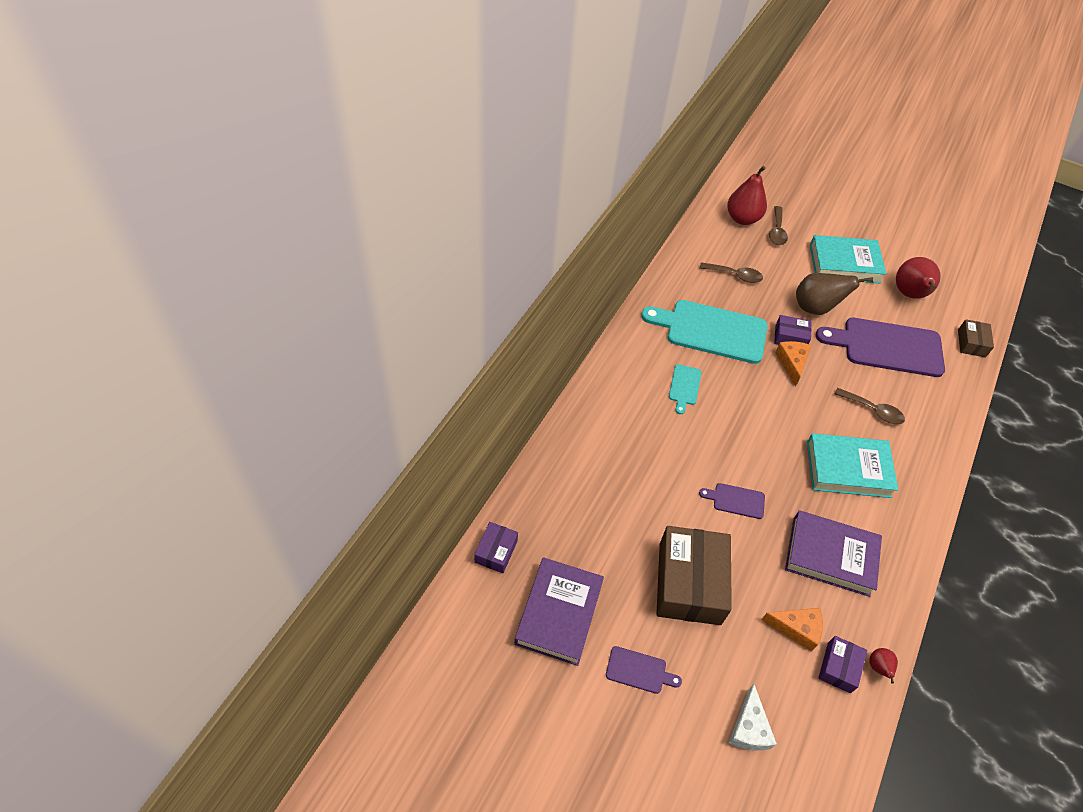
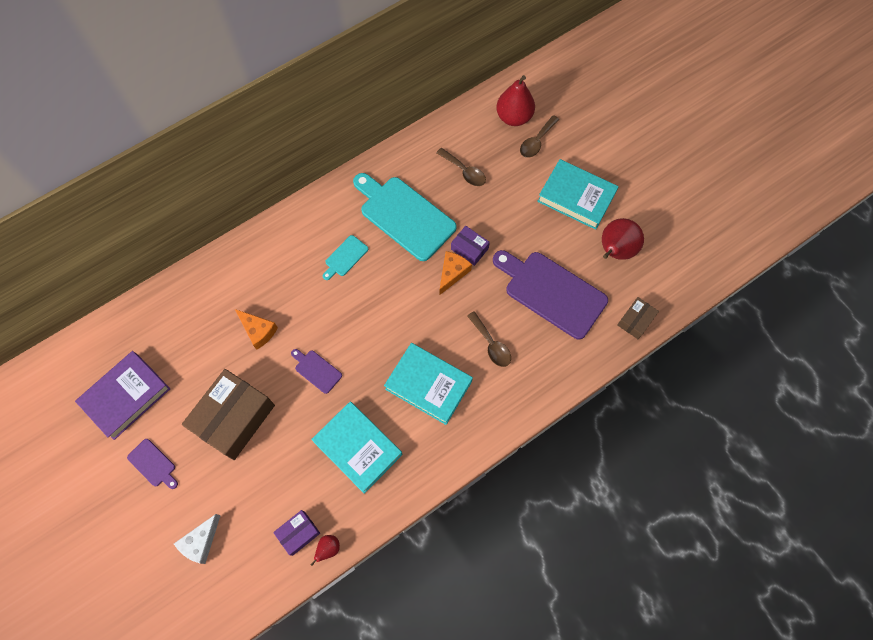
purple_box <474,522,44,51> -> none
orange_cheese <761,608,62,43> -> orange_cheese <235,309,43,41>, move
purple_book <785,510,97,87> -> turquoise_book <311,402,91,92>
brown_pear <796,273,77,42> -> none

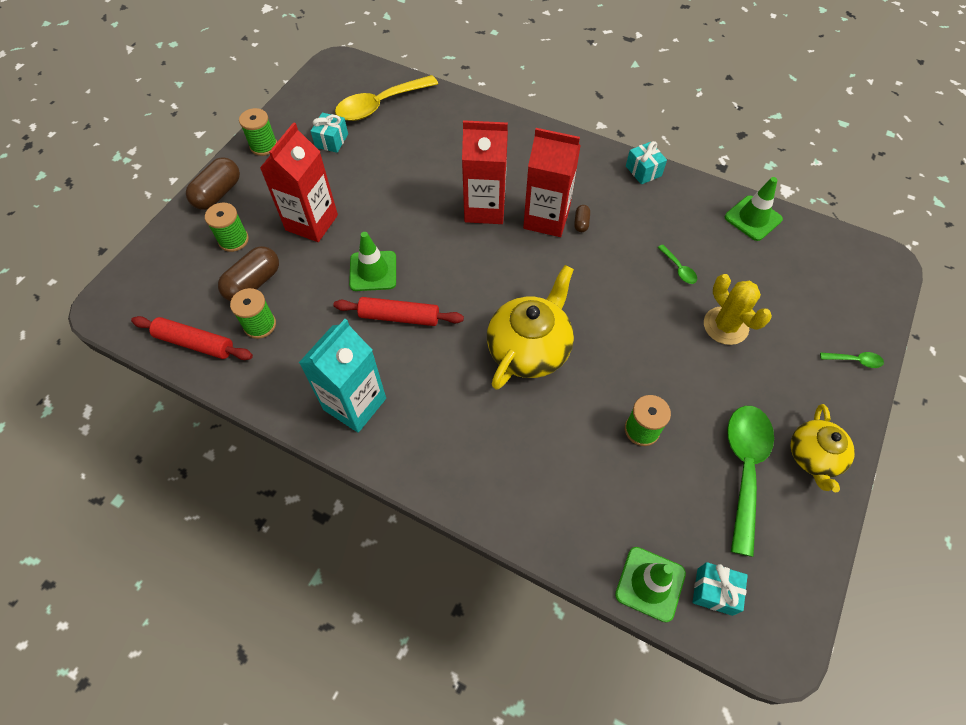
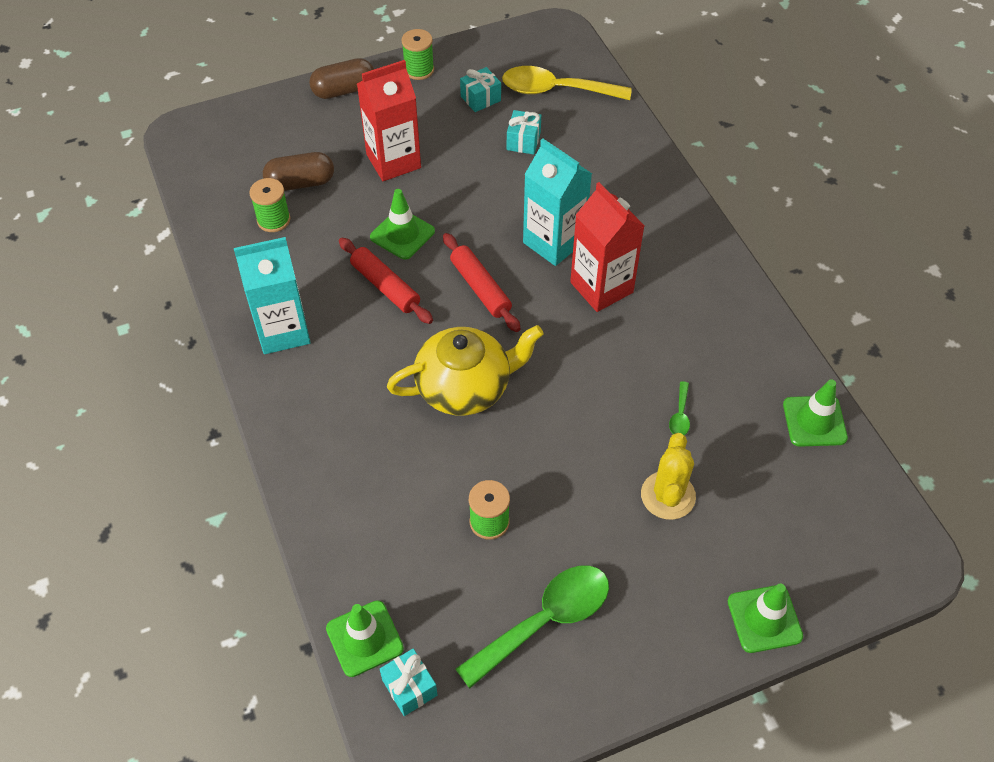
red_rolling_pin <131,316,122,44> -> red_rolling_pin <443,233,78,99>, move
green_spool <205,203,44,49> -> none
red_carton <462,120,46,104> -> turquoise_carton <523,138,69,128>
brown_capsule <574,205,16,27> -> none
turquoise_gift <626,141,41,43> -> turquoise_gift <507,110,34,44>, move
yellow_teapot <791,404,64,88> -> none
green_spoon <820,352,64,16> -> green_traffic_cone <728,584,75,69>

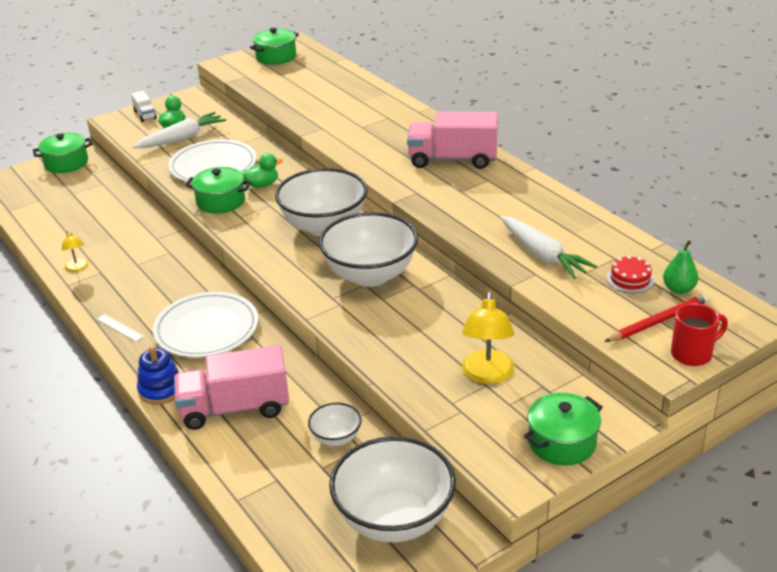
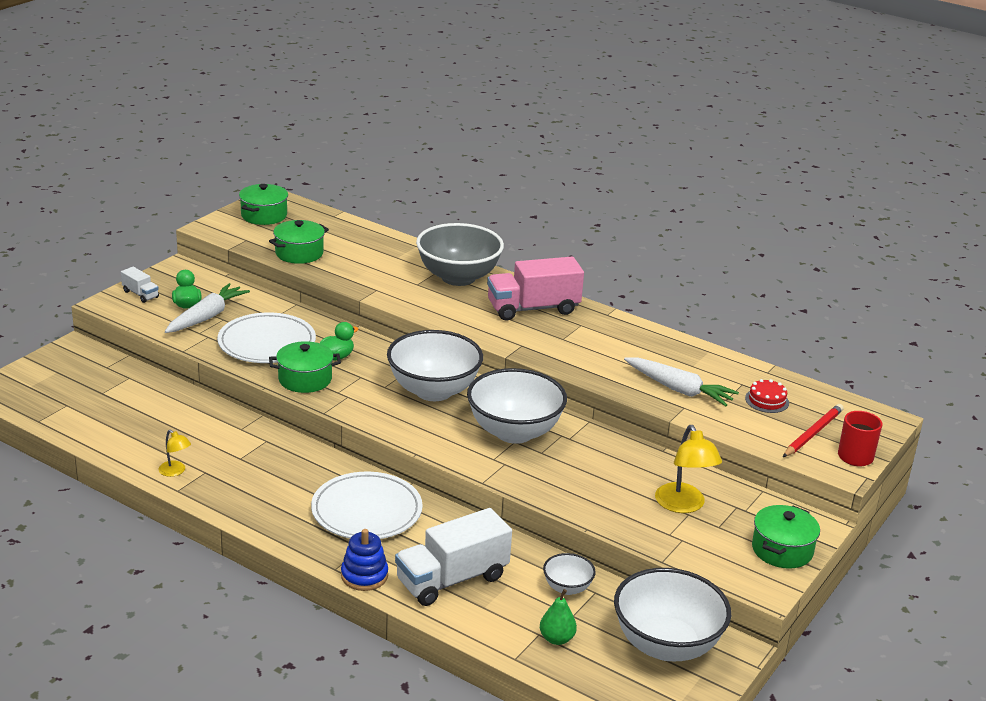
green_pot <33,133,59,40> -> green_pot <269,220,60,44>, move
white_ruler <97,314,47,28> -> none
pink_truck <174,345,115,85> -> white_truck <395,508,117,98>
green_pear <663,240,35,54> -> green_pear <540,589,37,56>, move
none -> grey_bowl <416,223,88,63>

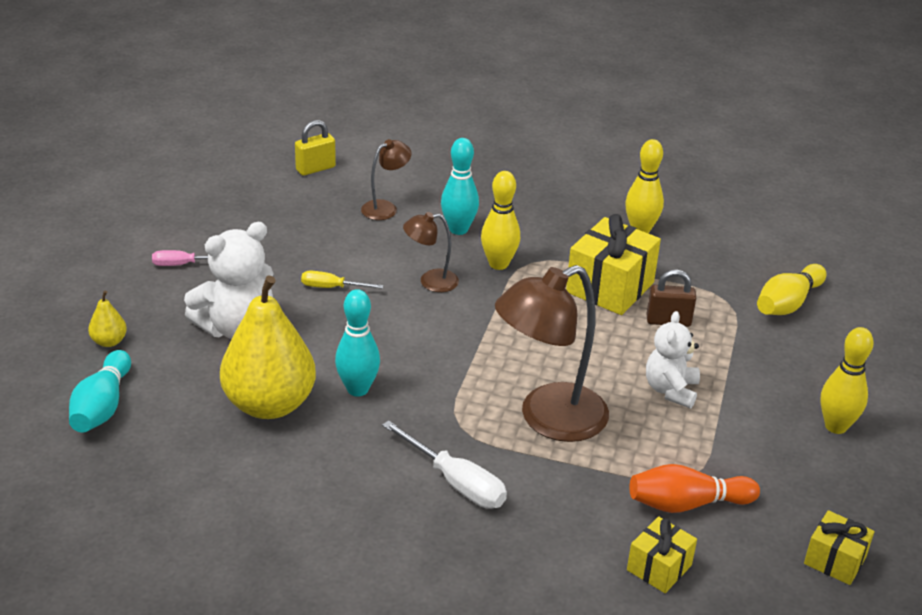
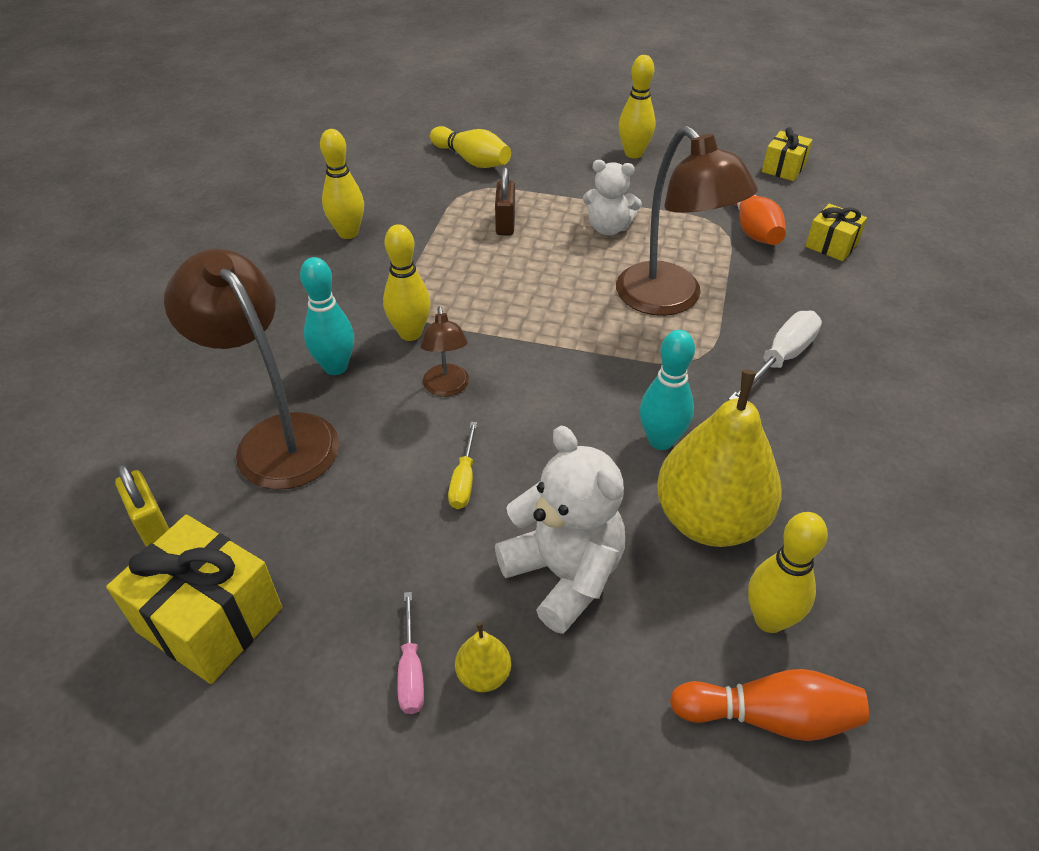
turquoise_bowling_pin <69,350,62,83> -> orange_bowling_pin <670,669,199,72>
yellow_pear <88,291,39,56> -> yellow_pear <455,622,56,70>, move
brown_lamp <361,139,51,81> -> brown_lamp <164,249,175,241>, x2.02
yellow_gift <566,214,95,101> -> yellow_gift <106,515,176,169>, move
none -> yellow_bowling_pin <748,512,80,121>

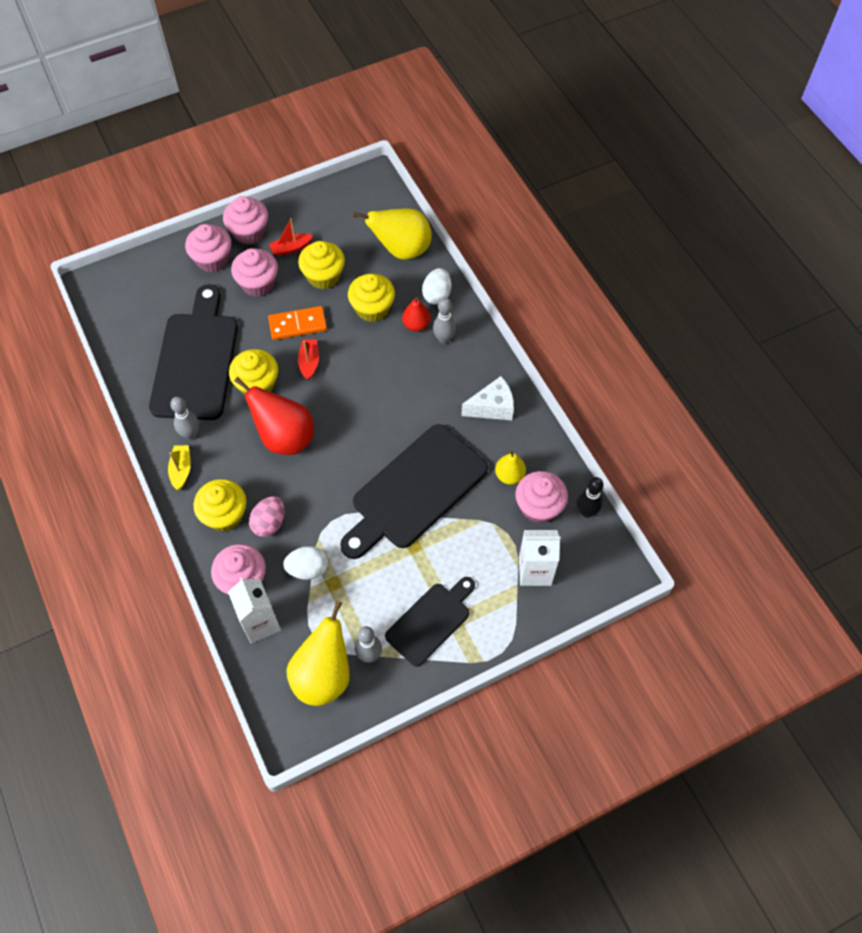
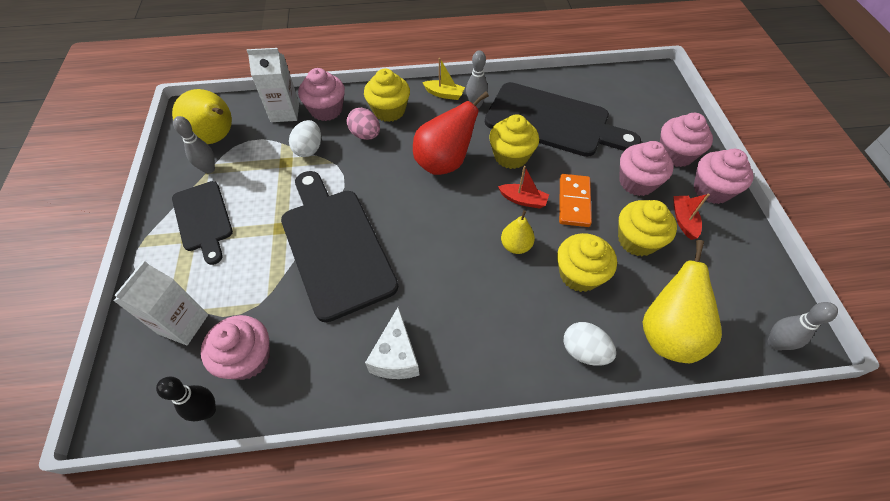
red_pear <402,297,29,34> -> none
grey_bowling_pin <433,298,23,46> -> grey_bowling_pin <768,302,70,48>, move
yellow_pear <495,450,31,35> -> yellow_pear <501,210,34,44>, move

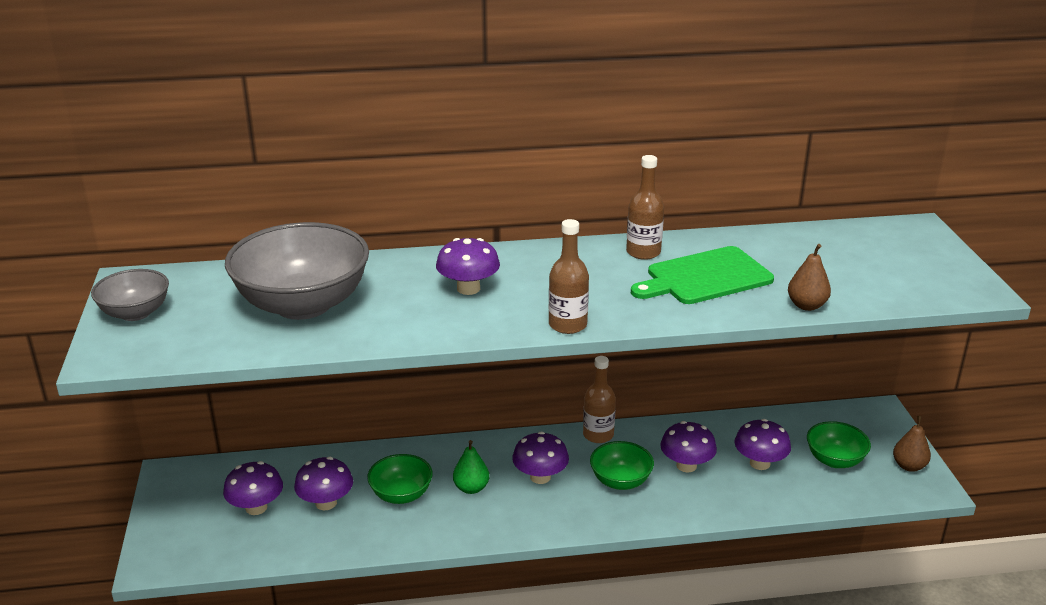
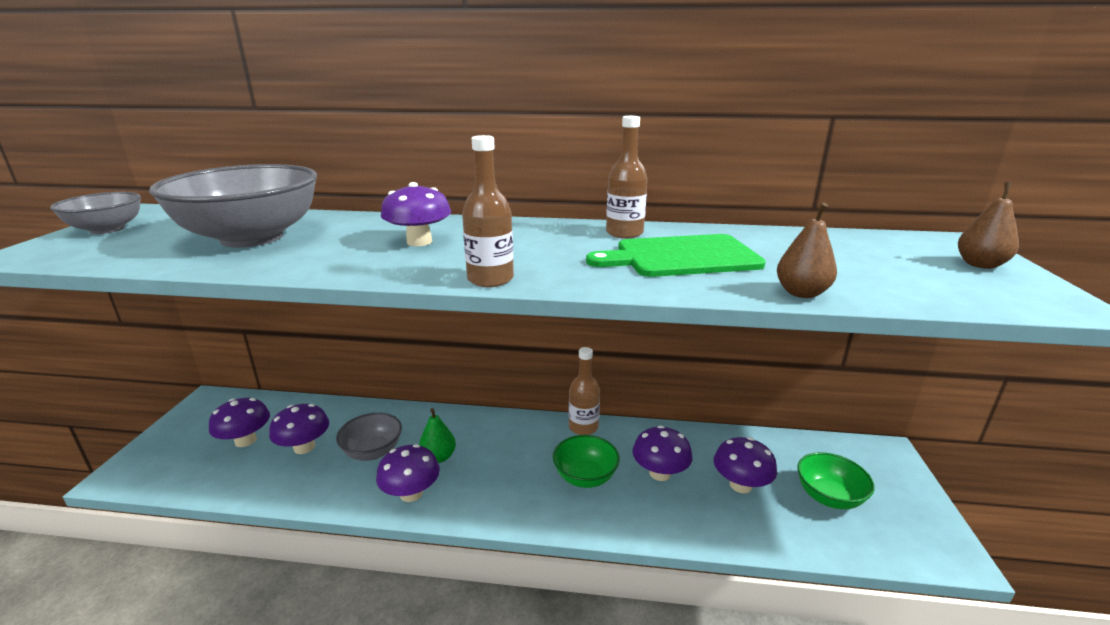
green_bowl <367,454,66,50> -> grey_bowl <336,413,66,48>
purple_mushroom <512,432,57,52> -> purple_mushroom <376,444,64,58>, move
brown_pear <893,416,38,56> -> brown_pear <958,182,61,87>, move

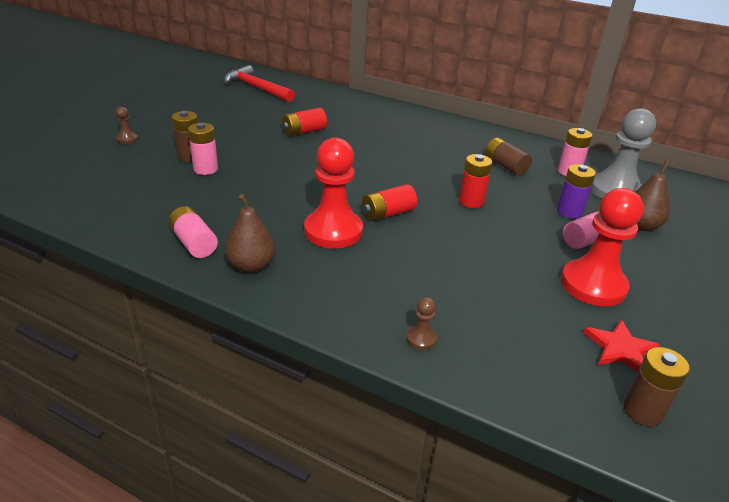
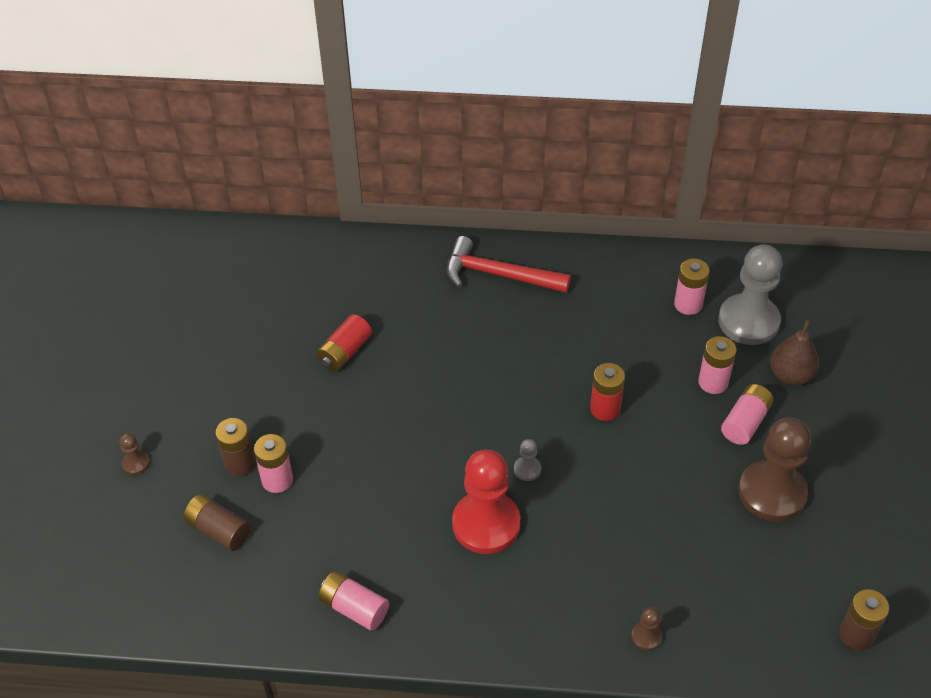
red_hammer <224,65,71,37> -> red_hammer <447,236,124,57>, move
brown_pear <225,194,50,79> -> none
red_battery <362,184,55,37> -> grey_pawn <514,439,27,42>
brown_battery <485,138,47,38> -> brown_battery <183,494,68,57>, move
purple_battery <557,164,39,55> -> pink_battery <698,336,39,58>
red_pawn <561,188,83,119> -> brown_pawn <738,417,73,105>
red_star <584,320,76,52> -> none

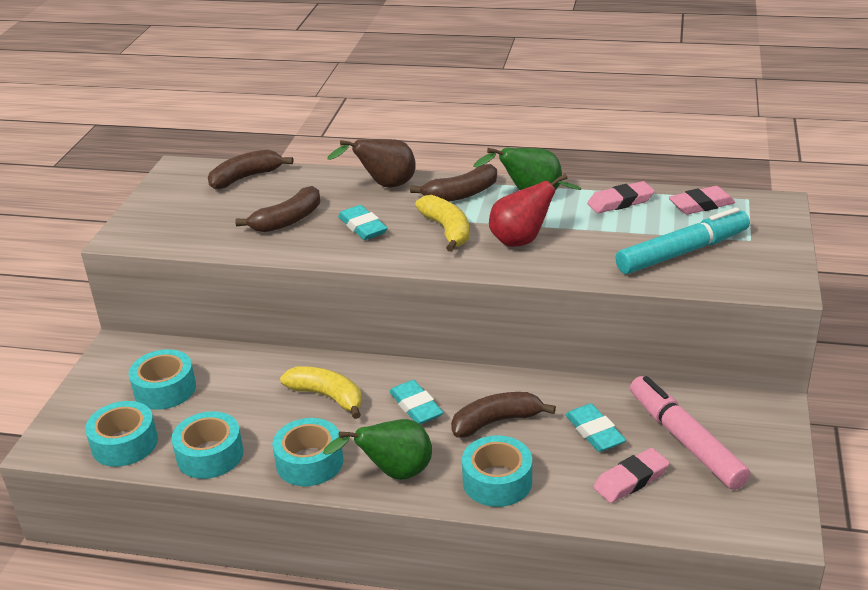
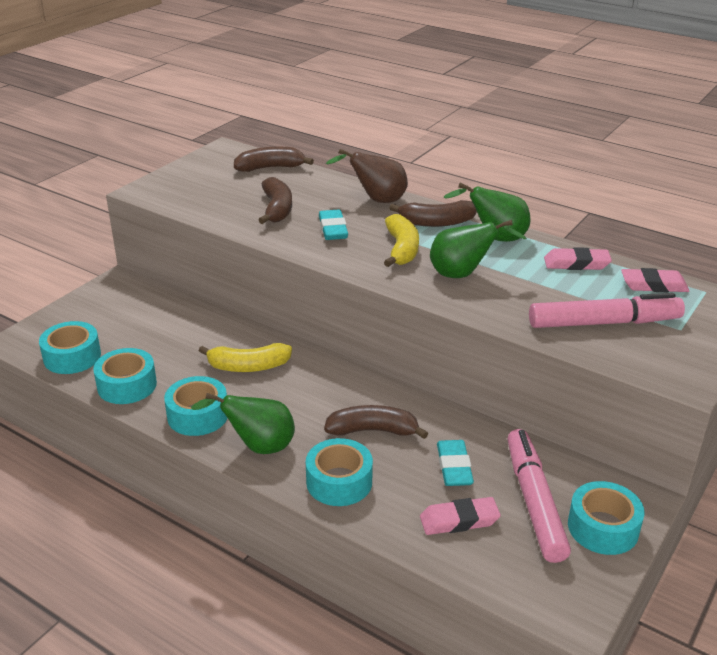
turquoise_tape <129,349,67,61> -> turquoise_tape <568,481,77,74>, move
brown_banana <235,186,85,46> -> brown_banana <258,177,34,47>, 75 degrees counterclockwise
yellow_banana <280,366,82,53> -> yellow_banana <199,343,93,29>, 120 degrees clockwise
turquoise_eraser <389,380,54,44> -> none
red_pear <489,174,93,73> -> green_pear <430,220,96,58>
turquoise_marker <615,207,135,67> -> pink_marker <529,293,156,35>

